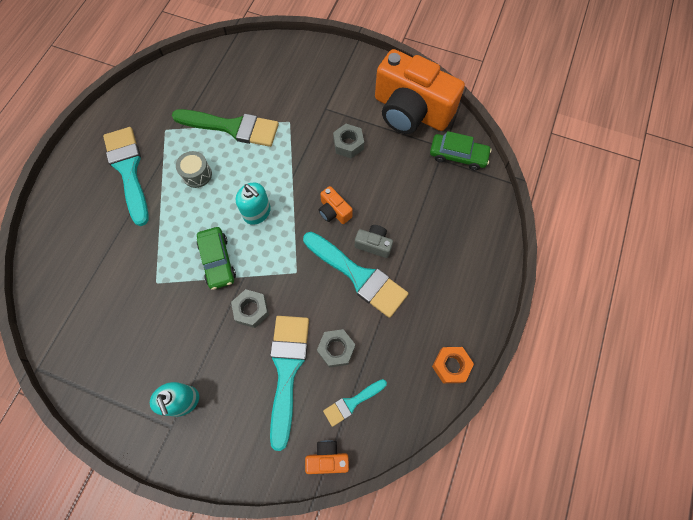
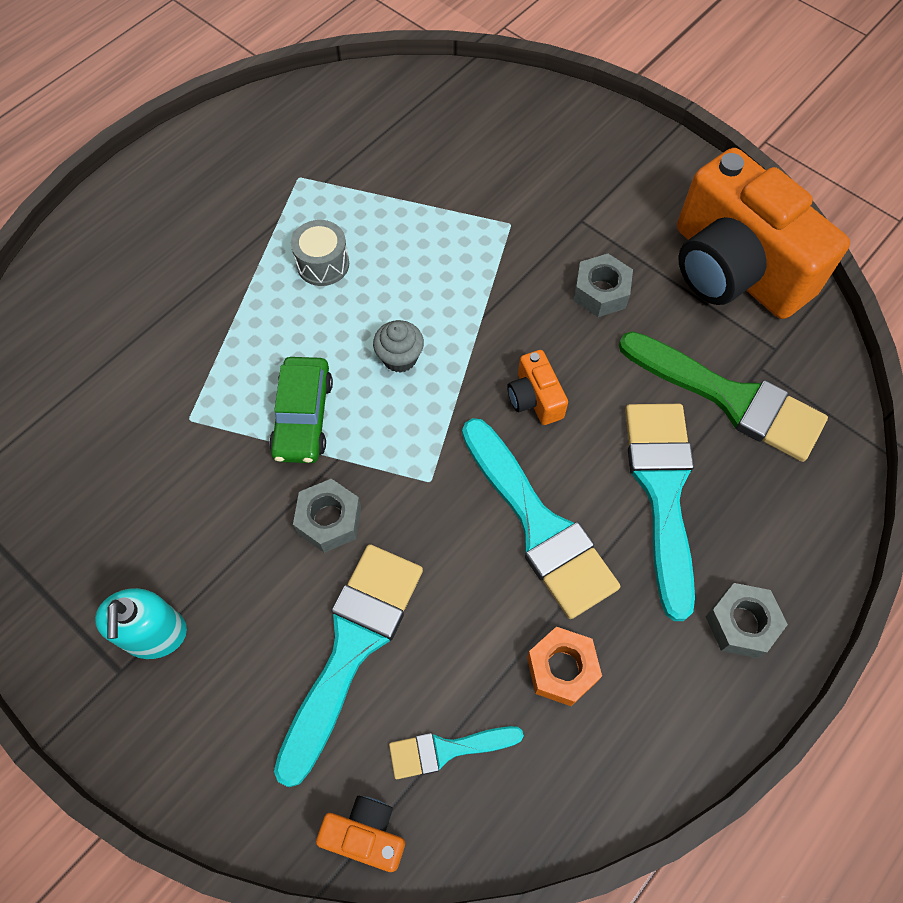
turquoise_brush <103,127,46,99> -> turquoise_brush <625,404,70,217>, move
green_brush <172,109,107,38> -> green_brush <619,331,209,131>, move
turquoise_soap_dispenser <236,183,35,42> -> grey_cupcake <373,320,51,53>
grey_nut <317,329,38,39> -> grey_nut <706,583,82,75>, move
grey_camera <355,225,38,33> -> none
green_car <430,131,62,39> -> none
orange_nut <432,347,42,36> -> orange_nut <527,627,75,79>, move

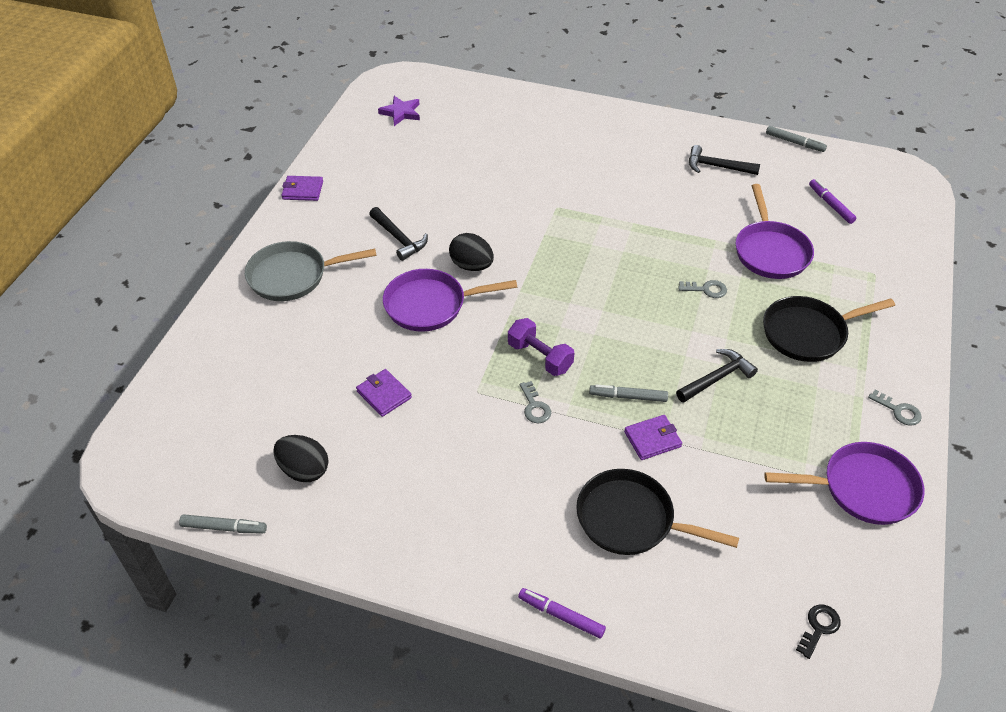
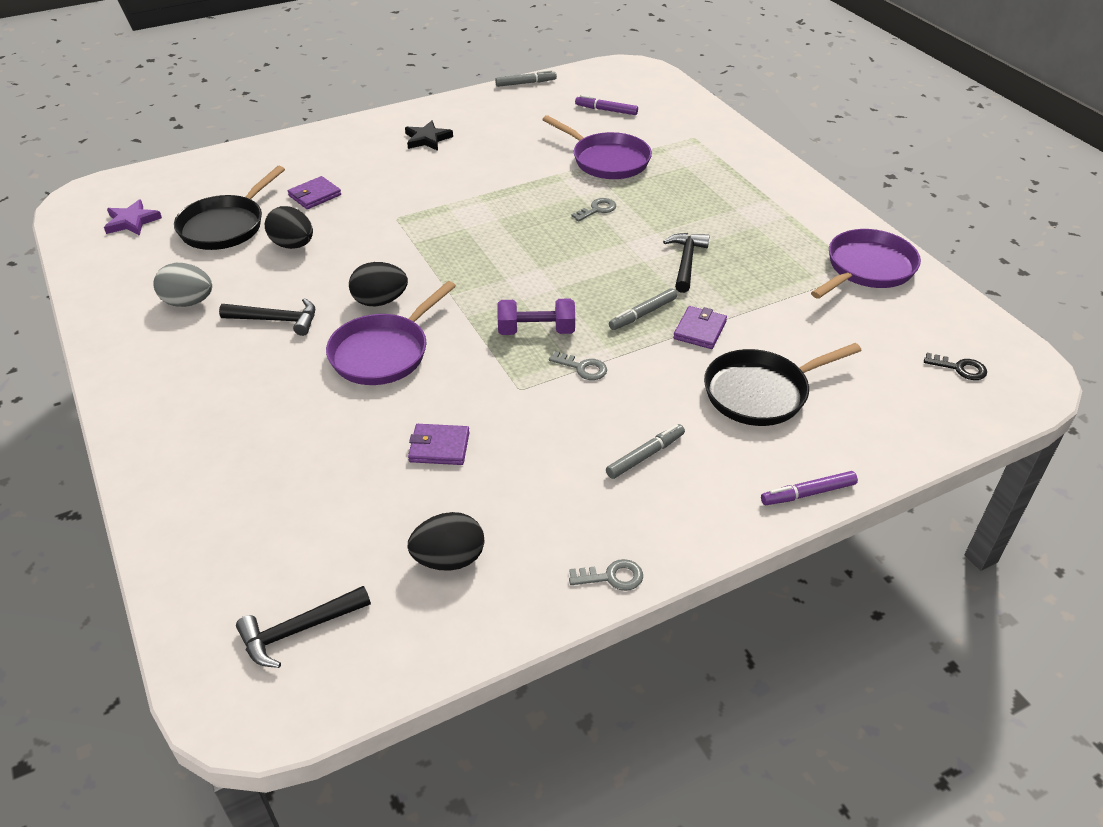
grey_marker <179,514,88,20> -> grey_marker <606,424,79,55>, move
grey_pan <245,241,132,60> -> none
purple_wallet <281,176,42,25> -> purple_wallet <288,176,53,33>, move
black_hammer <689,145,71,30> -> black_hammer <236,586,135,82>, move
black_pan <763,296,132,66> -> black_pan <174,166,111,84>, move
black_key <796,604,44,55> -> black_key <924,353,63,27>, 120 degrees clockwise
grey_key <868,390,54,36> -> grey_key <569,559,74,32>, move
none -> grey_egg <153,263,59,44>
none -> black_egg <265,206,48,43>
none -> black_star <405,121,48,30>

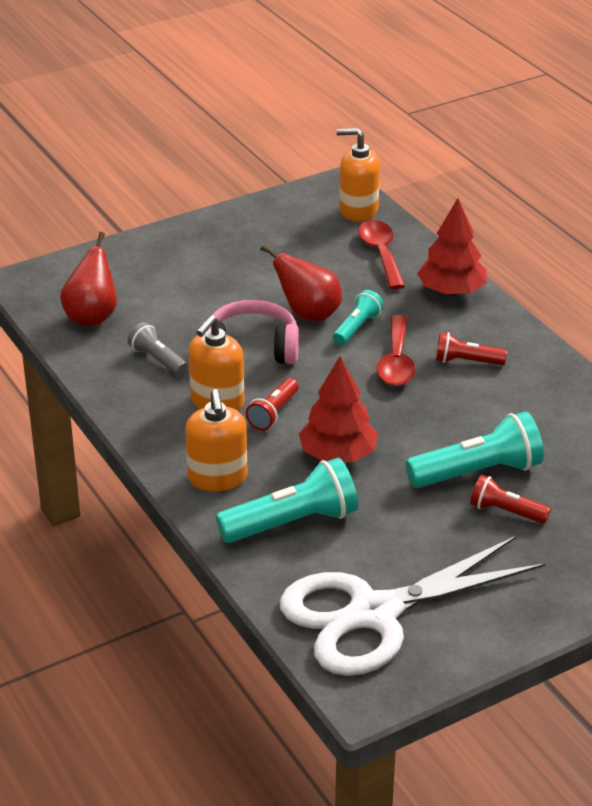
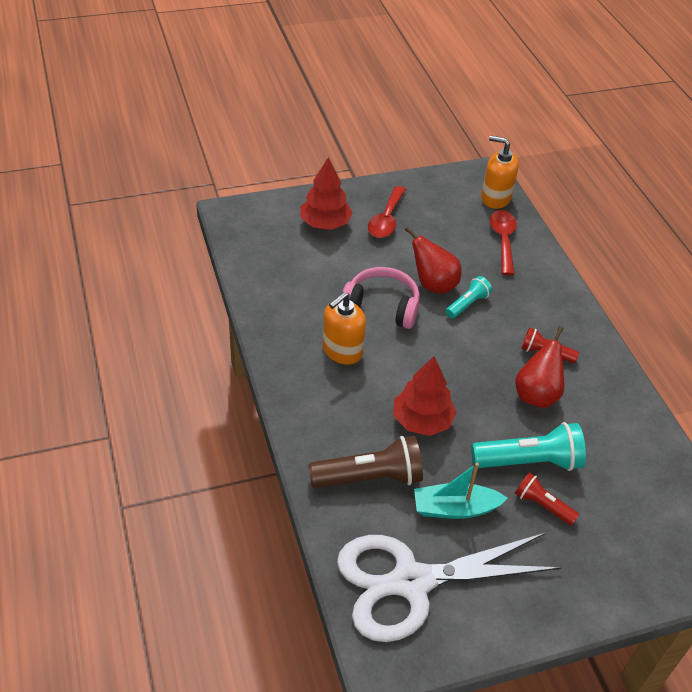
red_pear <60,232,57,94> -> red_pear <515,326,49,82>, move
grey_flashlight <128,322,60,54> -> none
orange_soap_dispenser <185,389,62,103> -> none
turquoise_flashlight <216,458,142,85> -> brown_flashlight <308,436,115,52>
red_flashlight <246,378,53,52> -> none
red_spoon <377,315,39,71> -> red_spoon <368,186,38,52>, move
red_tree <417,198,70,98> -> red_tree <300,157,53,73>, move
none -> turquoise_boat <414,462,94,57>

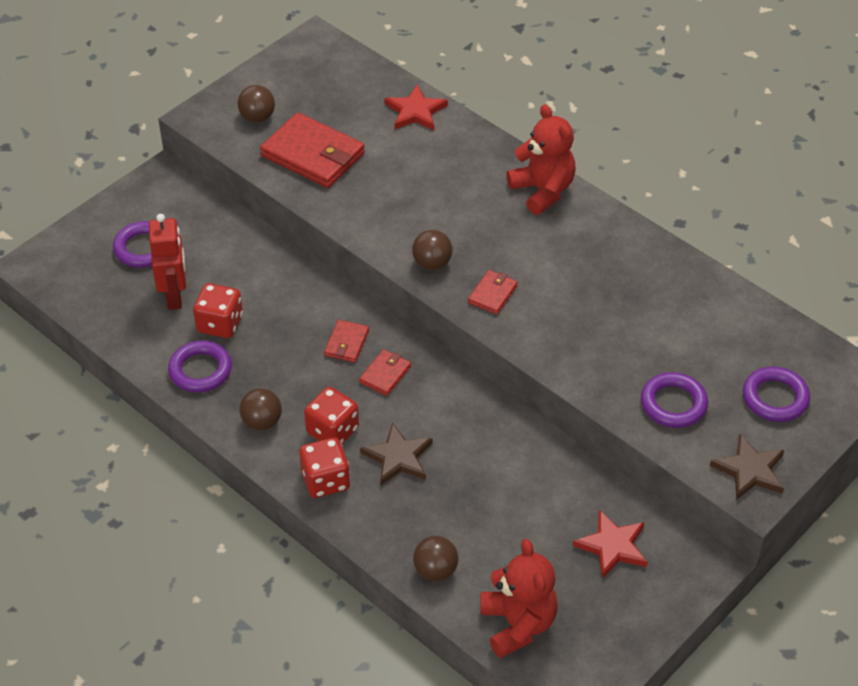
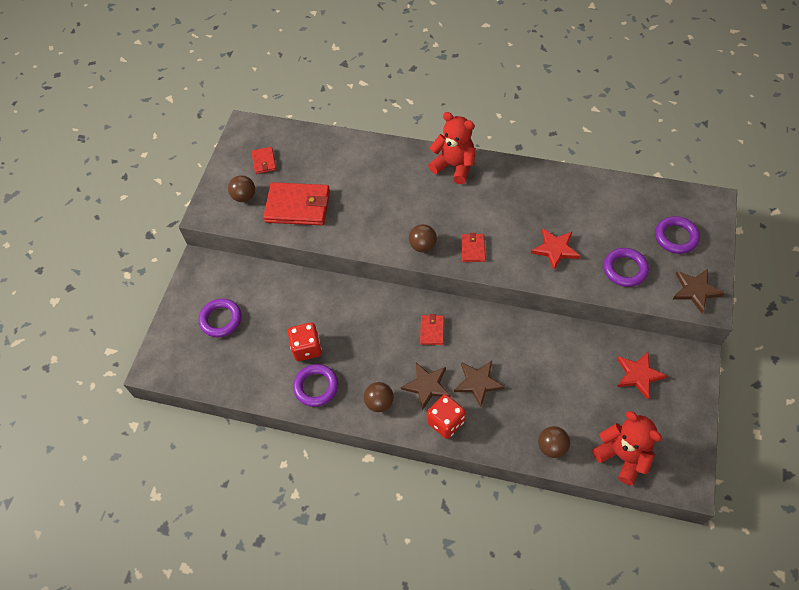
red_robot <149,214,37,96> -> none
red_dice <304,387,55,57> -> brown_star <401,363,50,47>
red_wallet <324,320,45,43> -> red_wallet <251,147,25,27>, move
red_star <385,84,63,46> -> red_star <531,229,49,41>, move

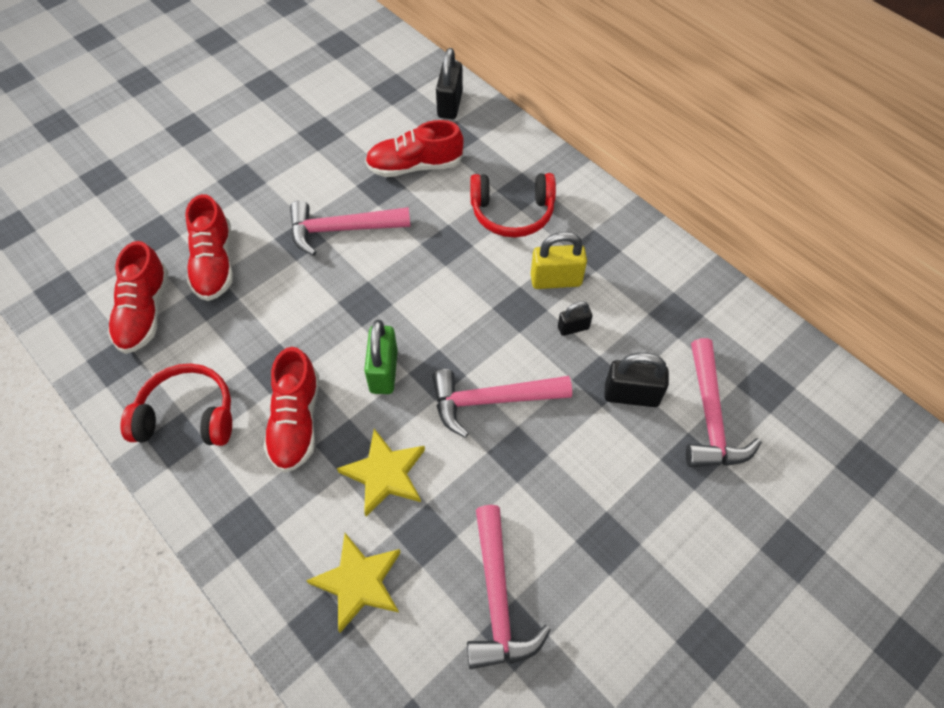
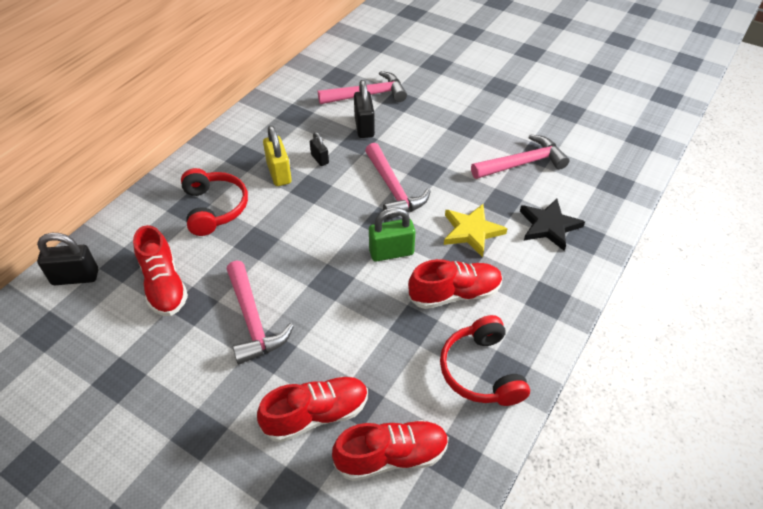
yellow_star <306,533,95,100> -> black_star <520,198,65,53>

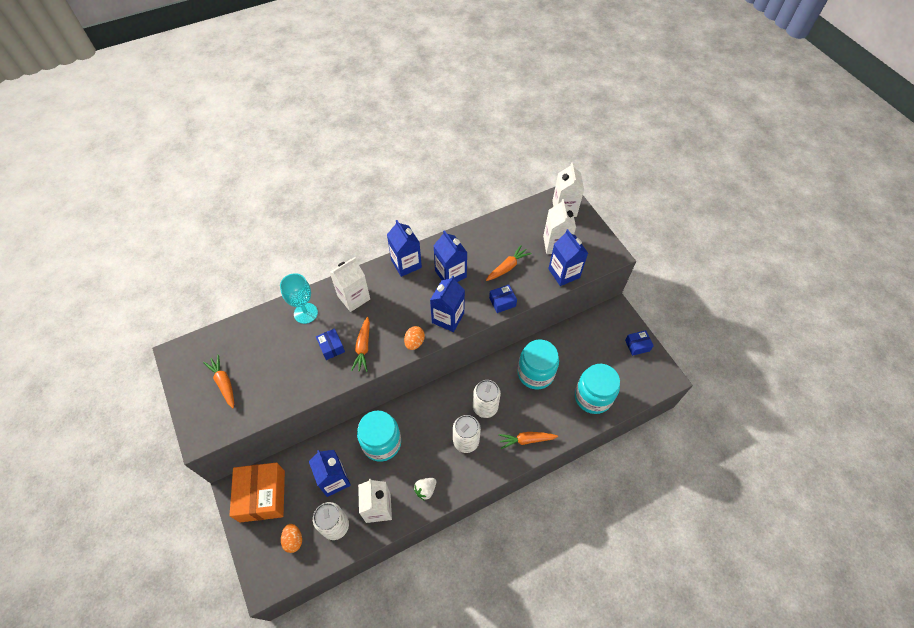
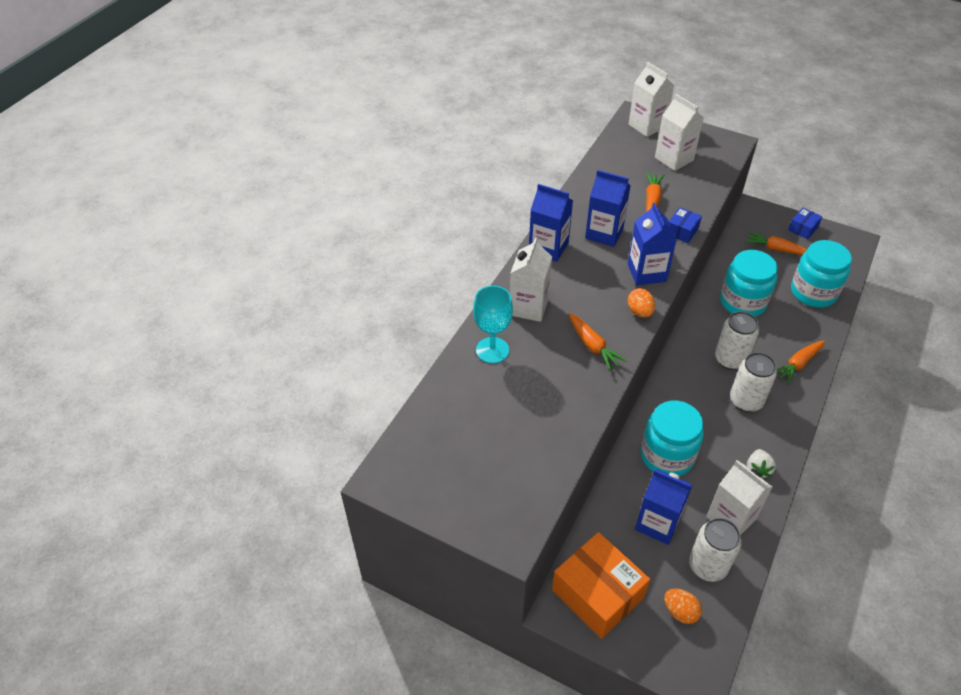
orange_carrot <203,354,31,54> -> orange_carrot <745,231,63,24>, move
blue_box <316,328,29,32> -> none
blue_carton <548,229,40,57> -> none

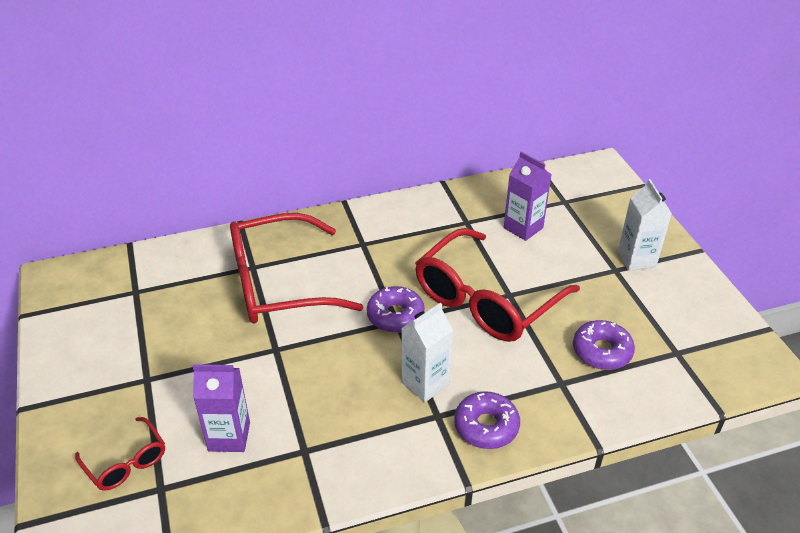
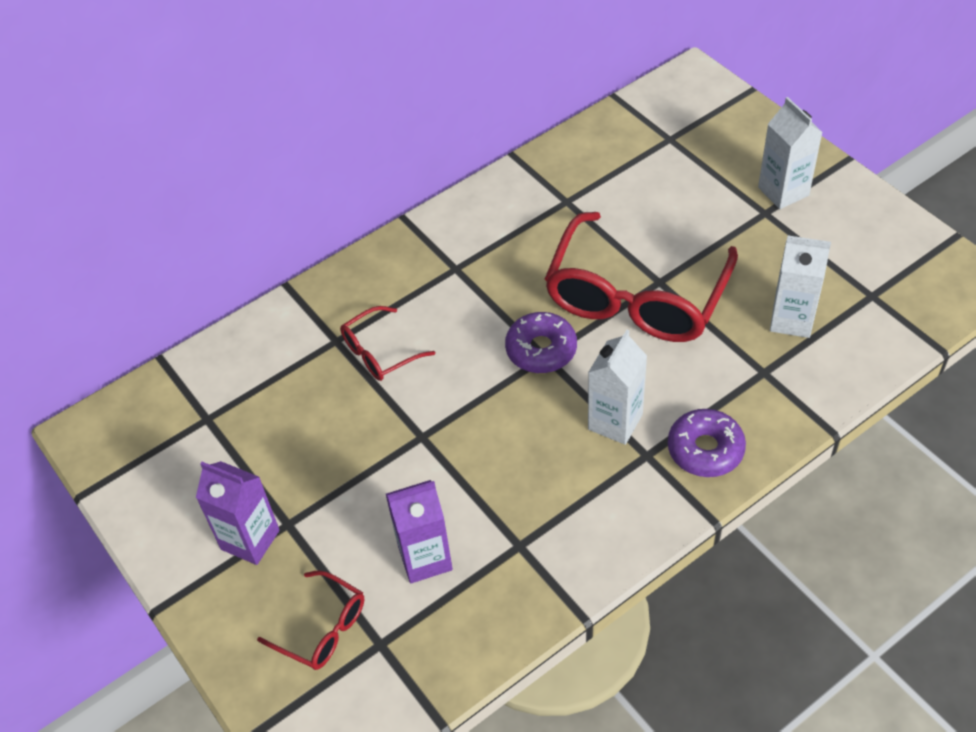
red_glasses <230,213,133,110> -> red_glasses <340,306,95,75>, x0.47
purple_carton <504,152,47,89> -> purple_carton <196,461,84,104>, move
purple_donut <573,320,62,50> -> white_carton <770,235,61,103>

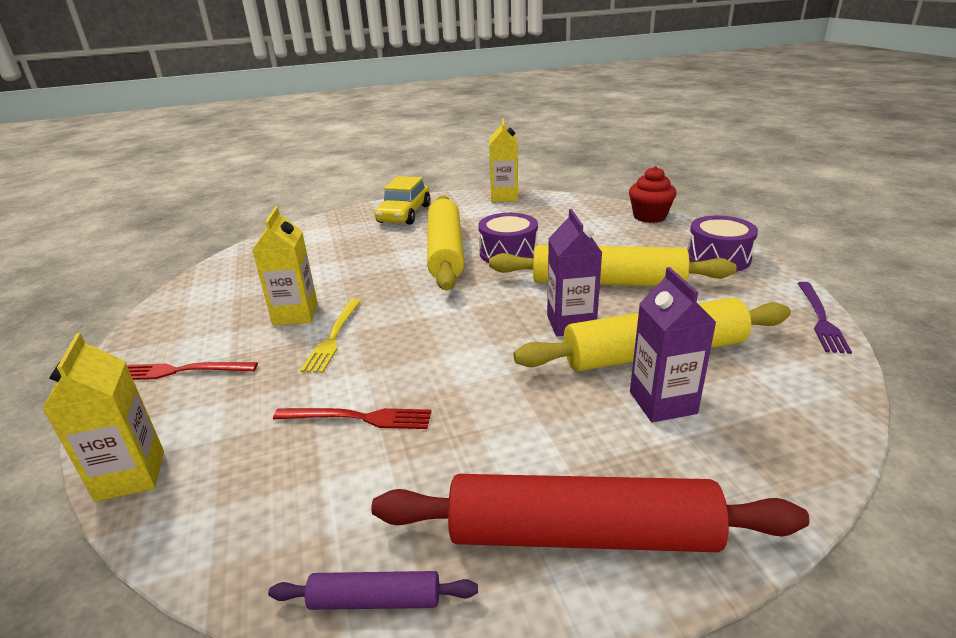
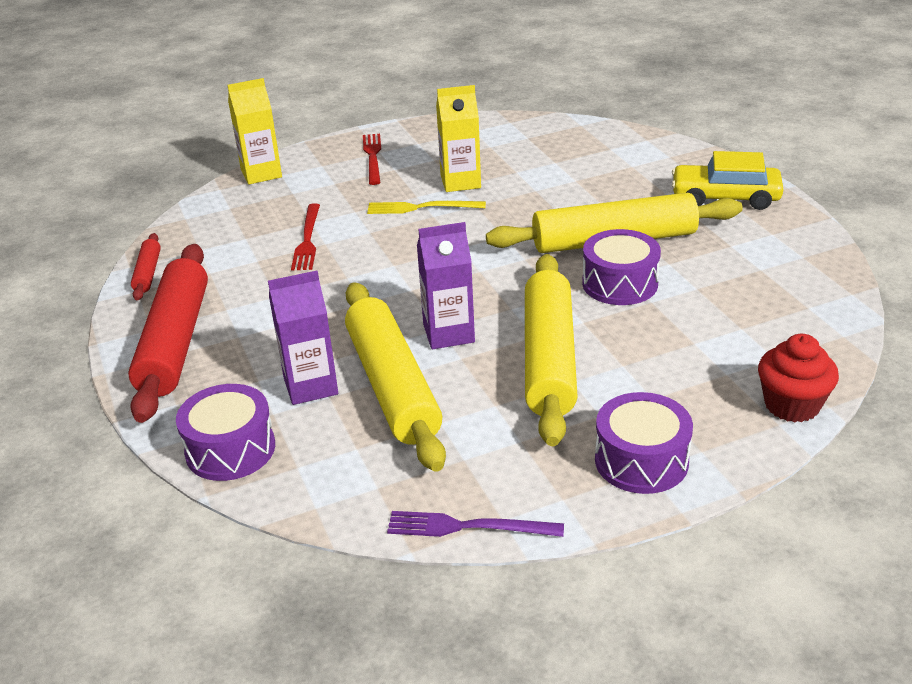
purple_rolling_pin <268,571,210,39> -> red_rolling_pin <131,233,30,67>
yellow_carton <489,118,29,84> -> none
none -> purple_drum <176,384,99,97>

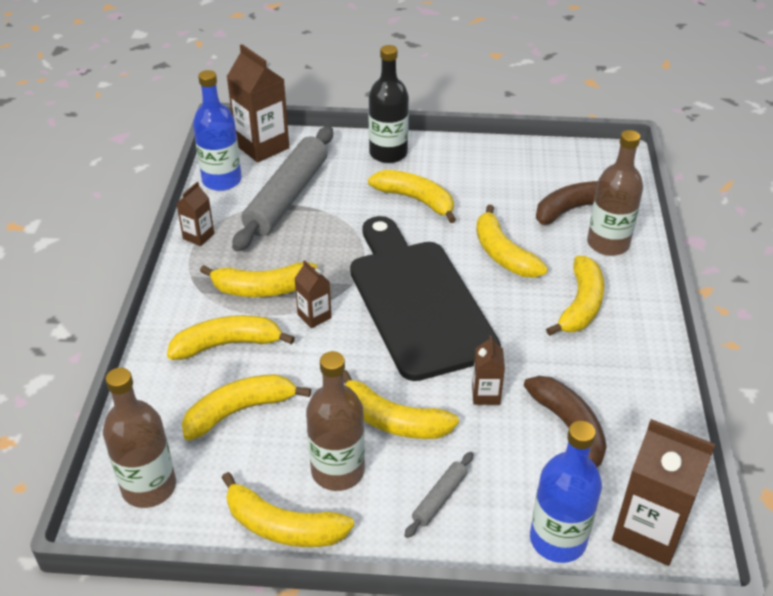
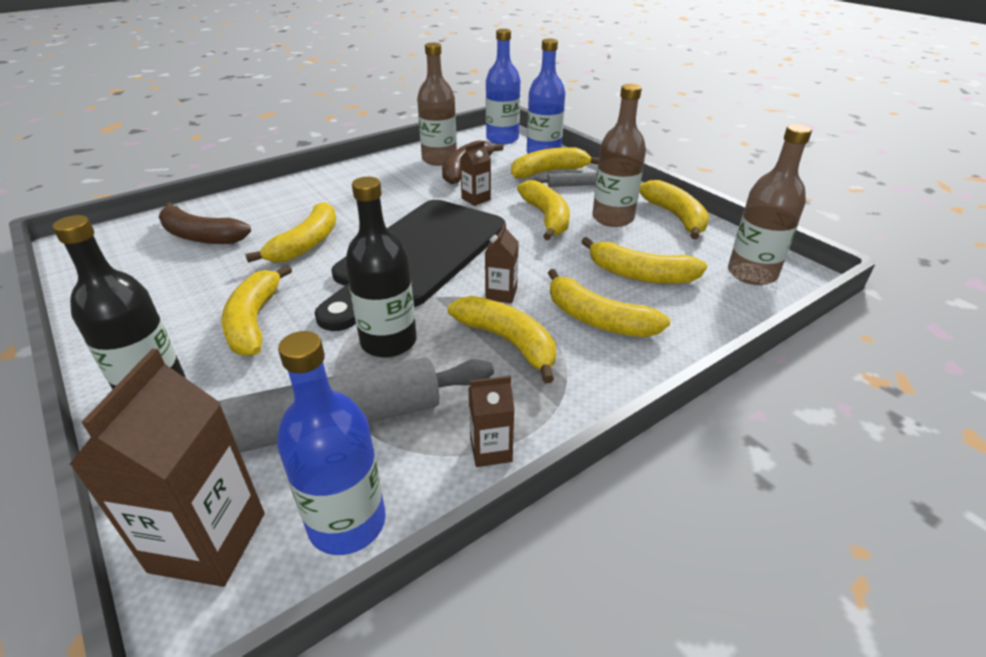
yellow_banana <546,256,59,80> -> yellow_banana <511,147,88,31>, move
brown_bottle <587,130,56,126> -> brown_bottle <417,43,40,123>, move
brown_carton <612,419,104,147> -> blue_bottle <486,29,34,116>
none -> black_bottle <345,177,72,181>

